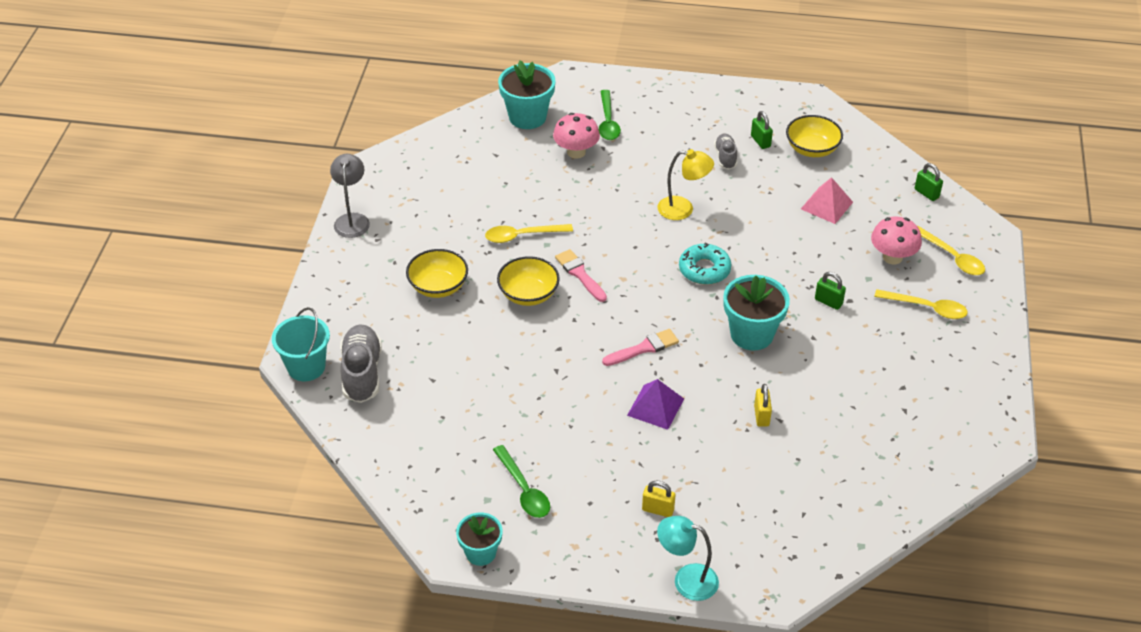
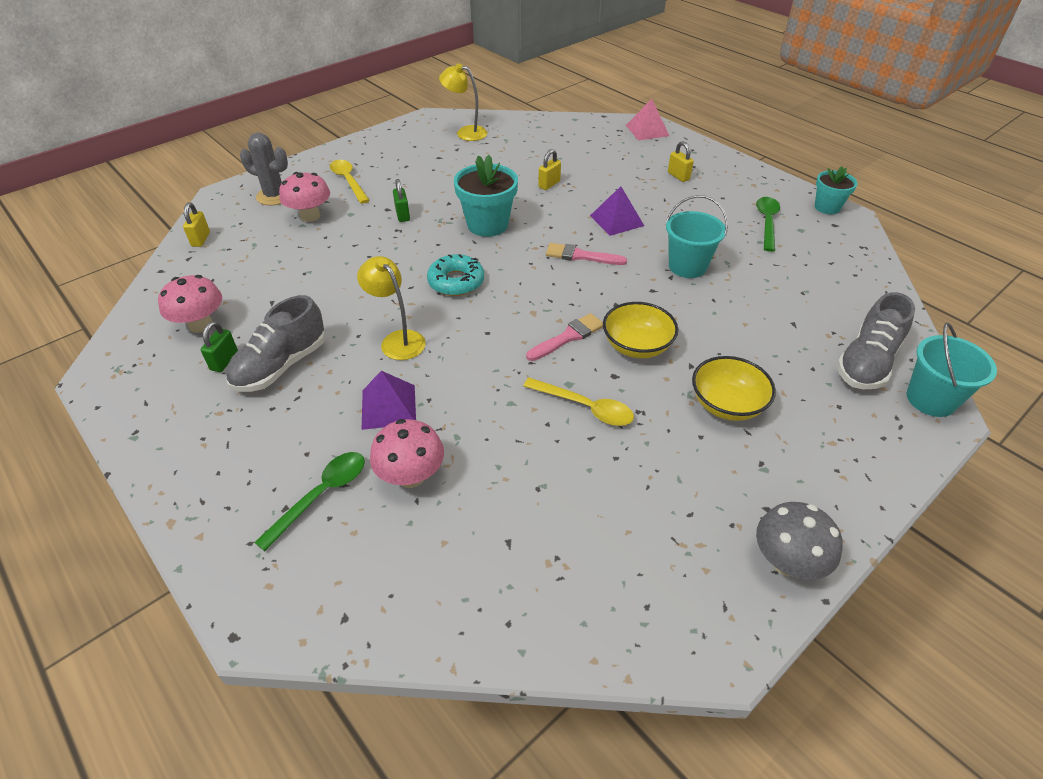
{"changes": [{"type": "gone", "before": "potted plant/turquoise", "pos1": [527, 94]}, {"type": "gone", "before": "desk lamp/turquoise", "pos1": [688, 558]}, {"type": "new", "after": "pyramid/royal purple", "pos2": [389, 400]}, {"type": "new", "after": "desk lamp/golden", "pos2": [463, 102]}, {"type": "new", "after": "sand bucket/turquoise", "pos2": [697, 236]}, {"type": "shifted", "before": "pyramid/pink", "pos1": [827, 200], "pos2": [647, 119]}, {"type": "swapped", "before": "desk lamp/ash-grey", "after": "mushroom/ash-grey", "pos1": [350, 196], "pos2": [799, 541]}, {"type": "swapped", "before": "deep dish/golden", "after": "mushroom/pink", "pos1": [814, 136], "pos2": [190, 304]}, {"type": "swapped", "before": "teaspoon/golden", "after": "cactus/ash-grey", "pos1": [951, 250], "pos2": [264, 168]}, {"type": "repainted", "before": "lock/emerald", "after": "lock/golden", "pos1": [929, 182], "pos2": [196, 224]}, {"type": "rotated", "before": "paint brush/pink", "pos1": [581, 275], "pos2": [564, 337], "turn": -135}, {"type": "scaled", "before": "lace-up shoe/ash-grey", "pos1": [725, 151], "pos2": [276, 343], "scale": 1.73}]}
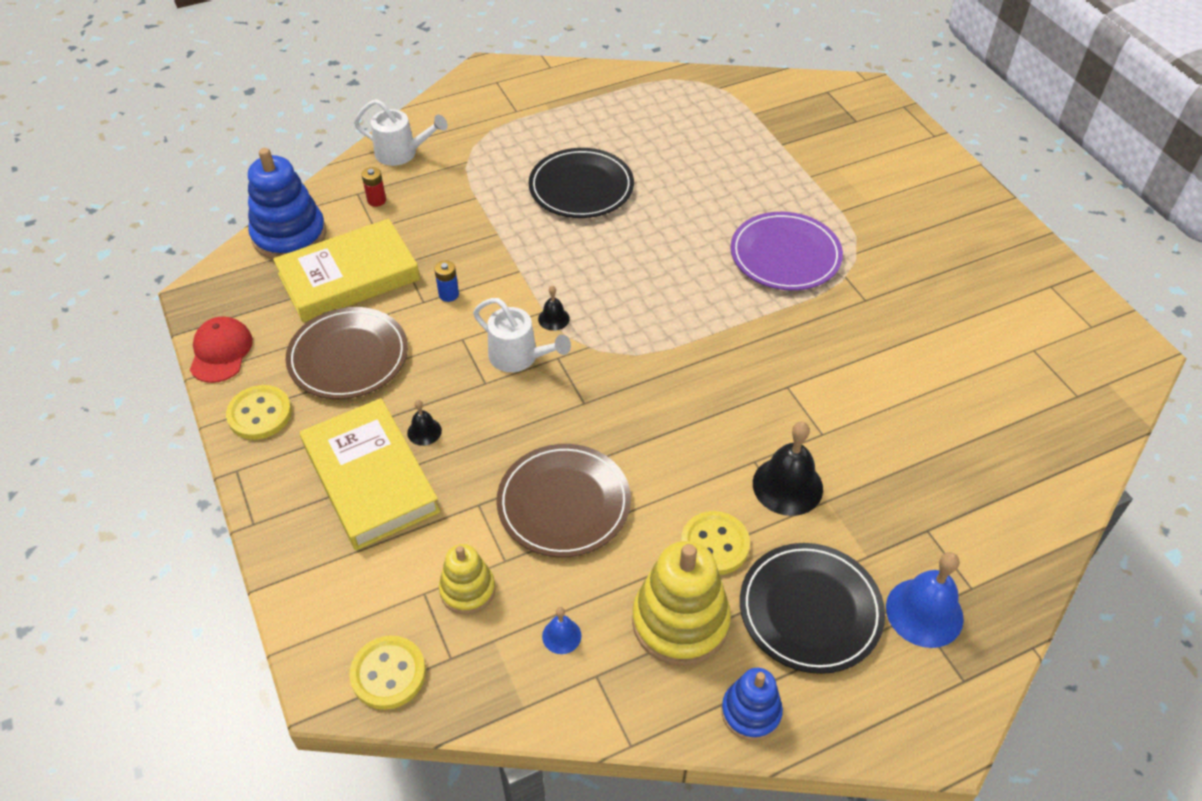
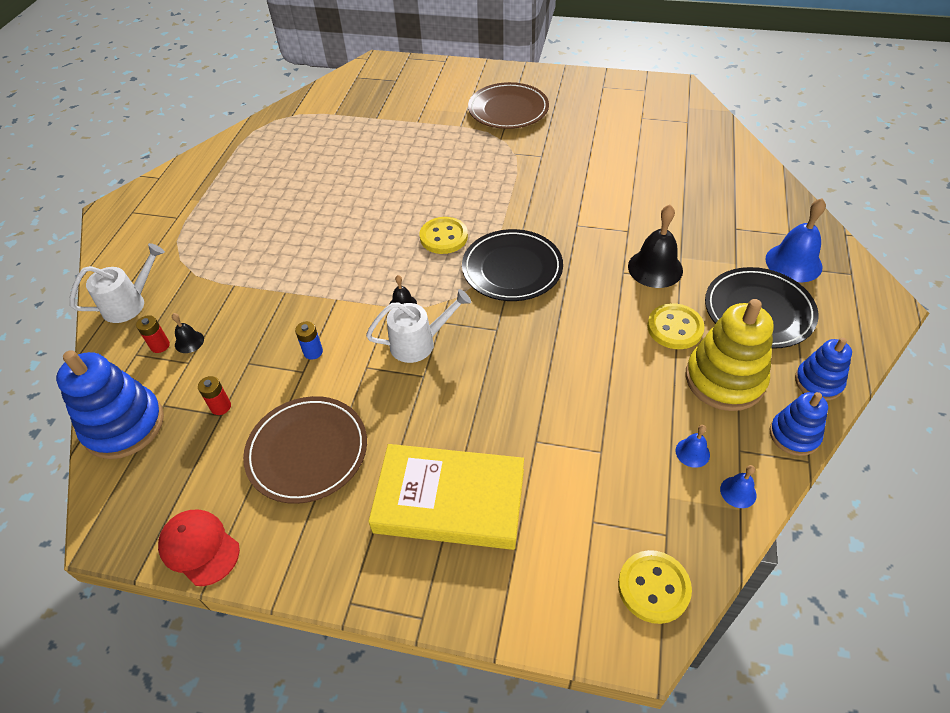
{"changes": [{"type": "gone", "before": "stacking rings/golden", "pos1": [467, 579]}, {"type": "gone", "before": "flat dish/royal purple", "pos1": [787, 251]}, {"type": "new", "after": "hand bell/royal blue", "pos2": [738, 486]}, {"type": "new", "after": "stacking rings/royal blue", "pos2": [799, 424]}, {"type": "shifted", "before": "shirt button/golden", "pos1": [259, 412], "pos2": [444, 235]}, {"type": "shifted", "before": "hand bell/black", "pos1": [424, 423], "pos2": [188, 333]}, {"type": "shifted", "before": "flat dish/dark brown", "pos1": [564, 500], "pos2": [508, 105]}, {"type": "shifted", "before": "flat dish/black", "pos1": [581, 183], "pos2": [512, 265]}, {"type": "swapped", "before": "hardback/golden", "after": "power cell/red", "pos1": [346, 270], "pos2": [214, 395]}]}
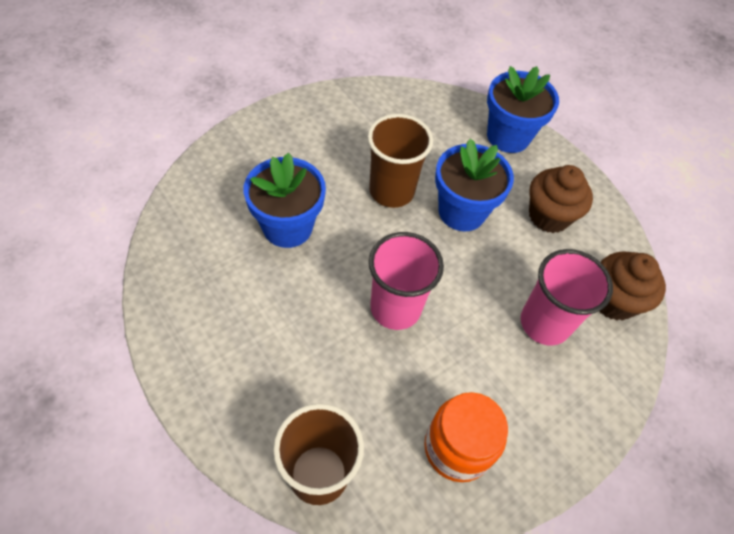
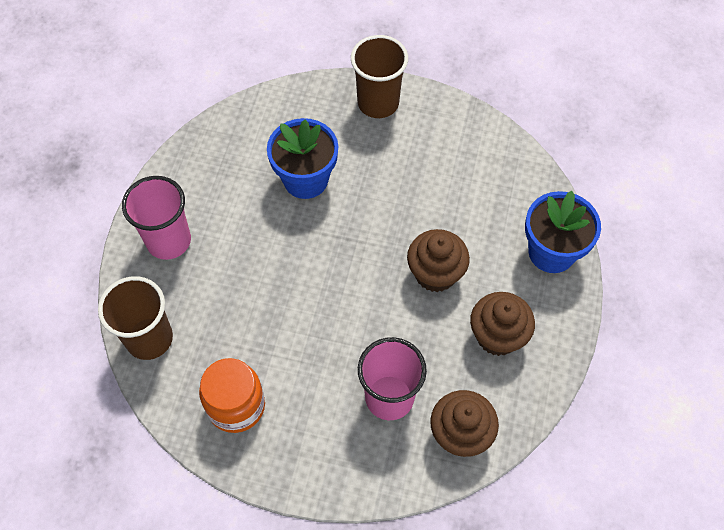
{"changes": [{"type": "shifted", "before": "tumbler/dark brown", "pos1": [400, 161], "pos2": [379, 76]}, {"type": "shifted", "before": "tumbler/pink", "pos1": [406, 281], "pos2": [156, 218]}, {"type": "swapped", "before": "potted plant/royal blue", "after": "muffin/dark brown", "pos1": [474, 185], "pos2": [438, 260]}]}
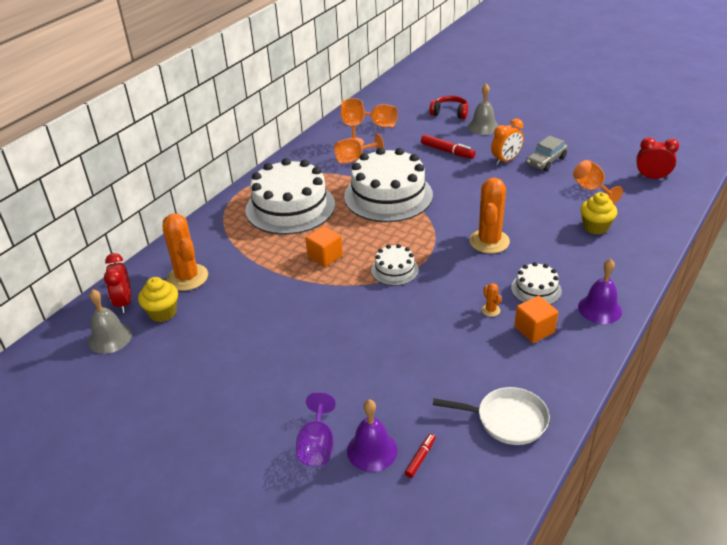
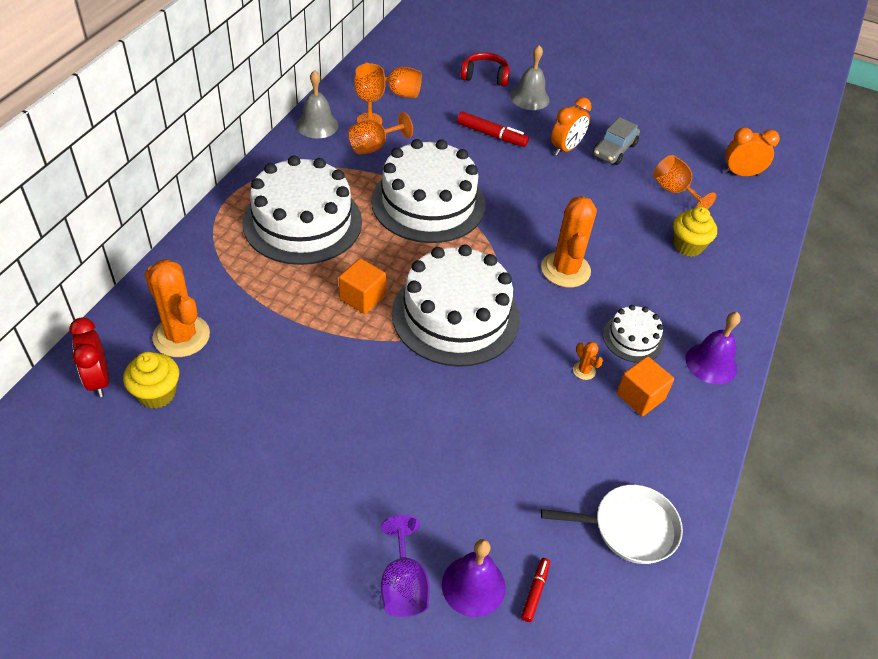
{"changes": [{"type": "shifted", "before": "hand bell/ash-grey", "pos1": [110, 321], "pos2": [317, 104]}, {"type": "repainted", "before": "clock/red", "after": "clock/bright orange", "pos1": [657, 158], "pos2": [752, 151]}, {"type": "scaled", "before": "gateau/pure white", "pos1": [395, 265], "pos2": [456, 305], "scale": 2.11}]}
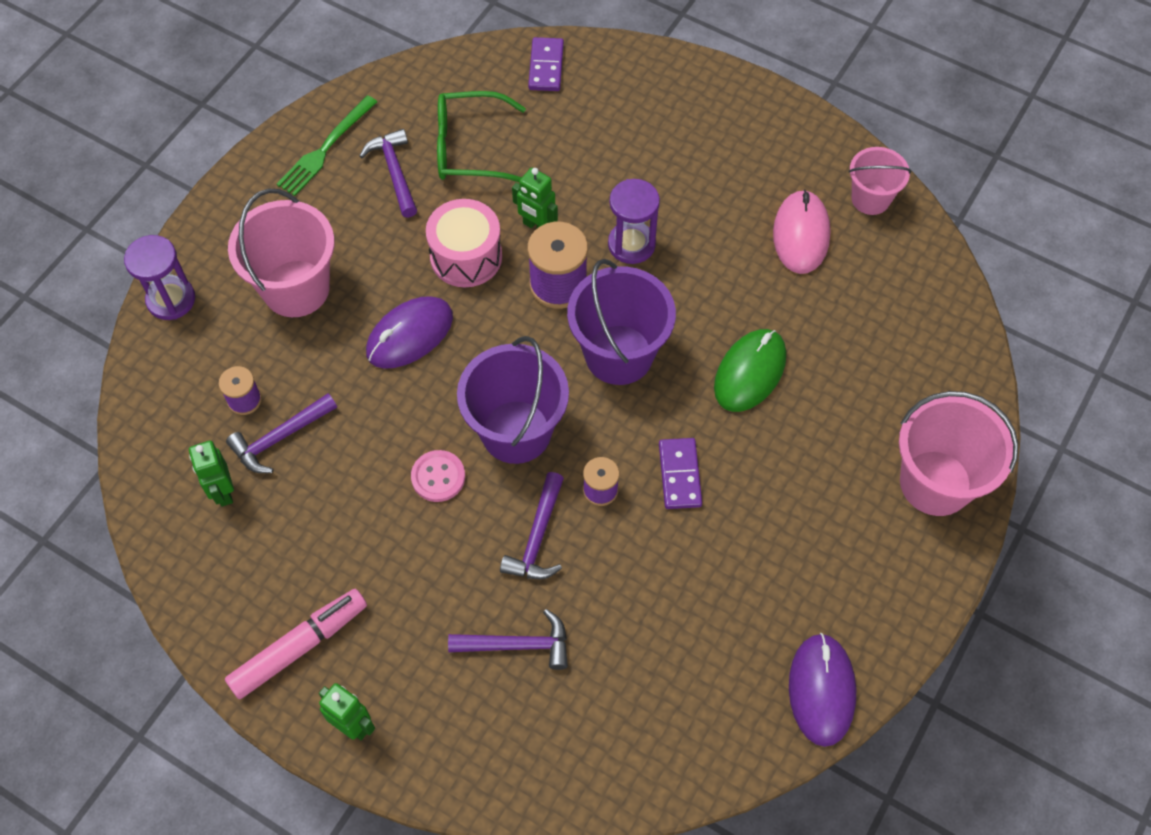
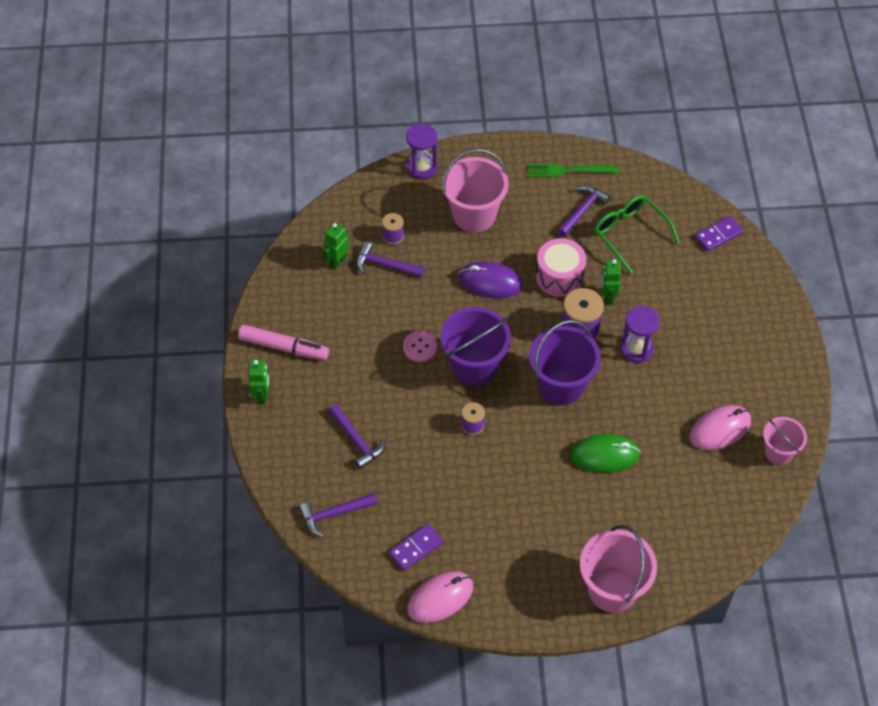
{"changes": [{"type": "shifted", "before": "claw hammer/royal purple", "pos1": [532, 525], "pos2": [338, 514]}, {"type": "shifted", "before": "domino/royal purple", "pos1": [680, 473], "pos2": [416, 547]}, {"type": "repainted", "before": "computer mouse/royal purple", "after": "computer mouse/pink", "pos1": [822, 690], "pos2": [440, 597]}]}
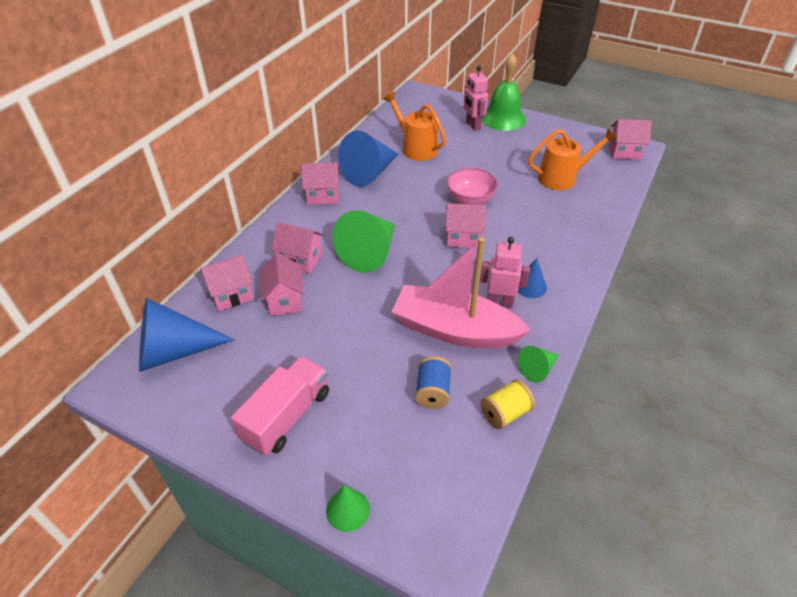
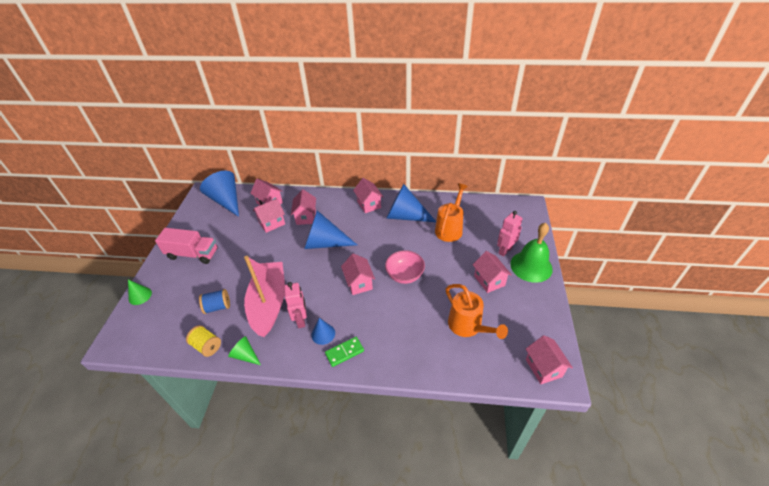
{"changes": [{"type": "new", "after": "domino/emerald", "pos2": [344, 352]}, {"type": "new", "after": "cottage/pink", "pos2": [492, 272]}, {"type": "repainted", "before": "cone shape/emerald", "after": "cone shape/royal blue", "pos1": [364, 241], "pos2": [330, 229]}]}
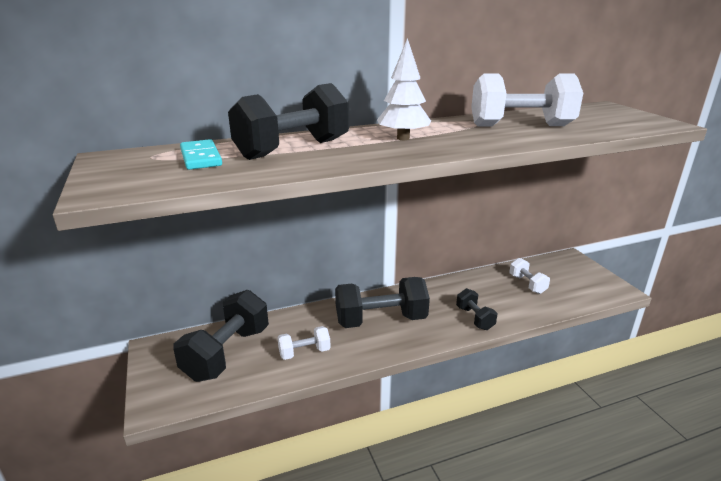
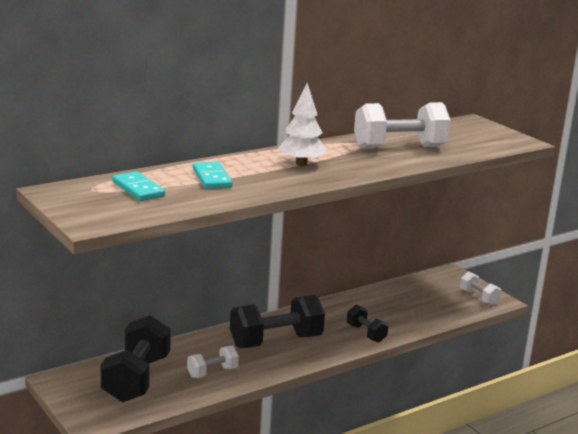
{"changes": [{"type": "shifted", "before": "dumbbell/pure white", "pos1": [529, 276], "pos2": [480, 288]}, {"type": "swapped", "before": "dumbbell/black", "after": "domino/turquoise", "pos1": [288, 121], "pos2": [213, 175]}]}
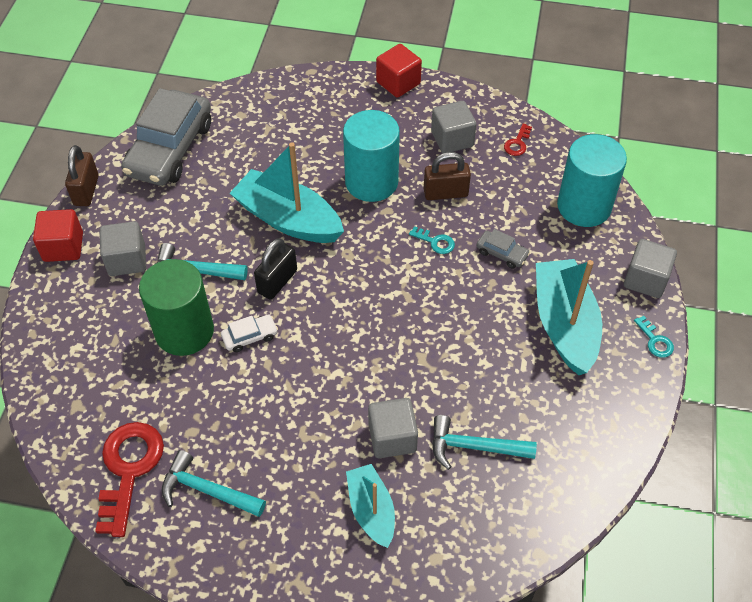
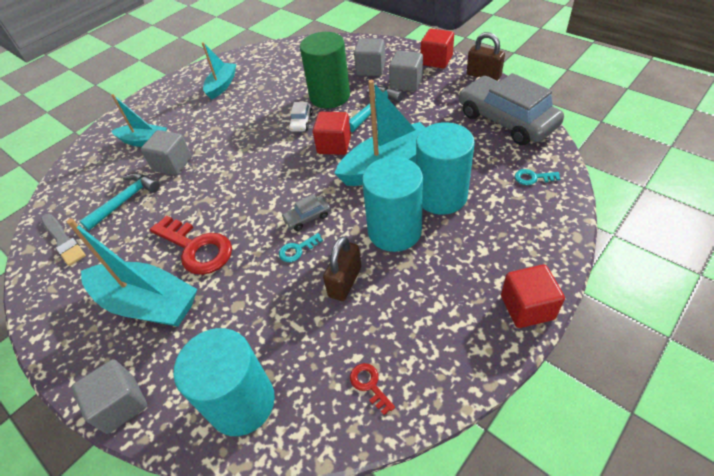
{"changes": [{"type": "new", "after": "paint brush/ash-grey", "pos2": [63, 240]}, {"type": "new", "after": "cylinder shape/turquoise", "pos2": [445, 168]}, {"type": "shifted", "before": "door key/red", "pos1": [129, 479], "pos2": [191, 245]}, {"type": "shifted", "before": "cube/ash-grey", "pos1": [453, 127], "pos2": [369, 57]}, {"type": "shifted", "before": "automobile/ash-grey", "pos1": [503, 249], "pos2": [306, 212]}, {"type": "shifted", "before": "door key/turquoise", "pos1": [654, 337], "pos2": [537, 177]}, {"type": "swapped", "before": "claw hammer/turquoise", "after": "boat/turquoise", "pos1": [214, 483], "pos2": [219, 71]}, {"type": "swapped", "before": "lock/black", "after": "cube/red", "pos1": [275, 269], "pos2": [332, 133]}]}
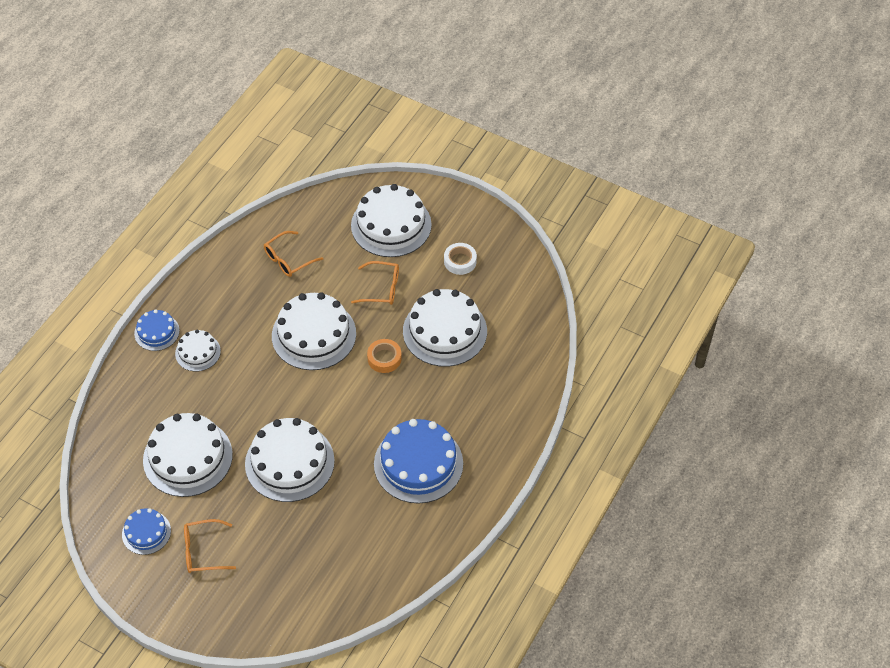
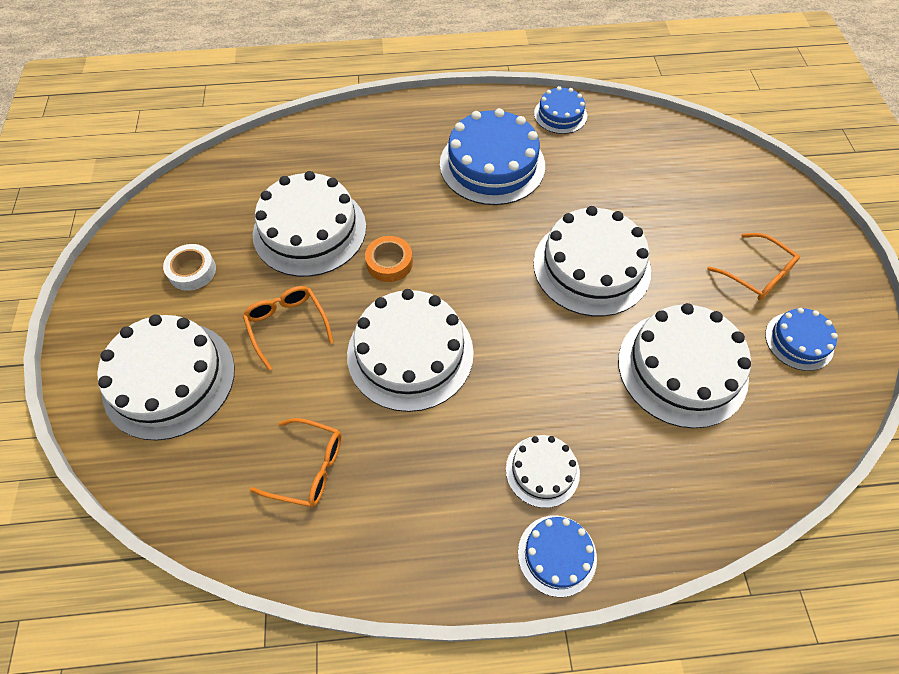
{"changes": [{"type": "new", "after": "gateau/royal blue", "pos2": [560, 110]}]}
